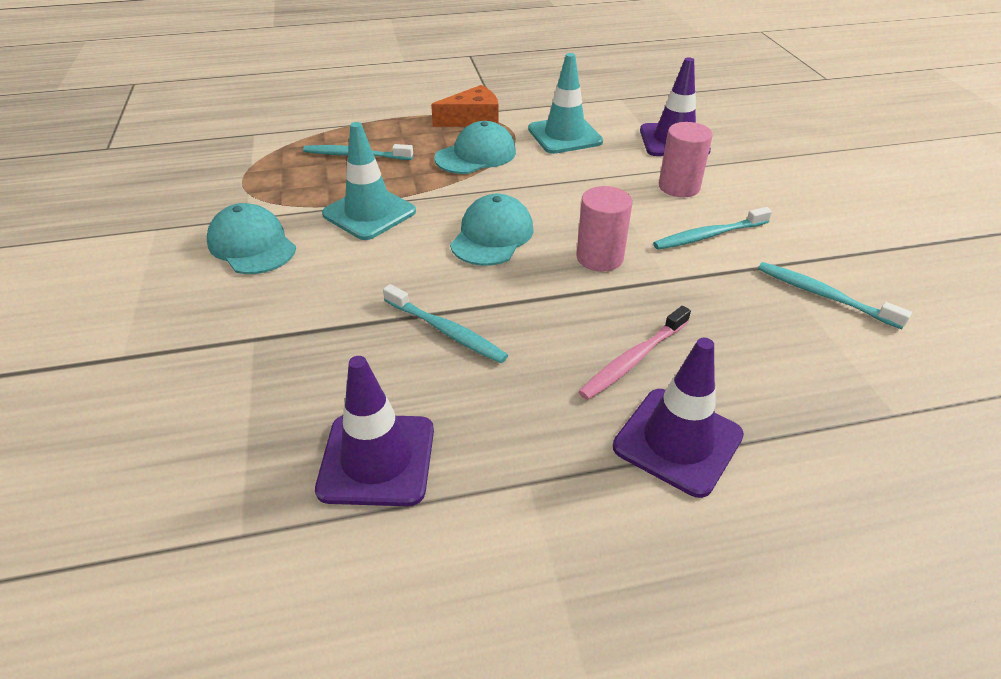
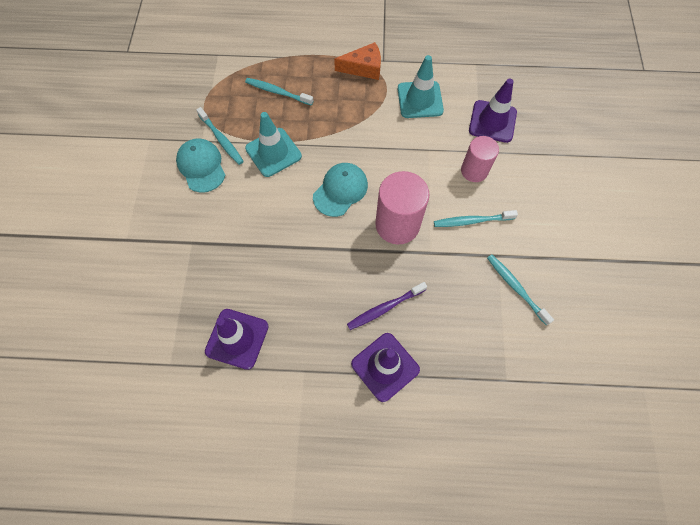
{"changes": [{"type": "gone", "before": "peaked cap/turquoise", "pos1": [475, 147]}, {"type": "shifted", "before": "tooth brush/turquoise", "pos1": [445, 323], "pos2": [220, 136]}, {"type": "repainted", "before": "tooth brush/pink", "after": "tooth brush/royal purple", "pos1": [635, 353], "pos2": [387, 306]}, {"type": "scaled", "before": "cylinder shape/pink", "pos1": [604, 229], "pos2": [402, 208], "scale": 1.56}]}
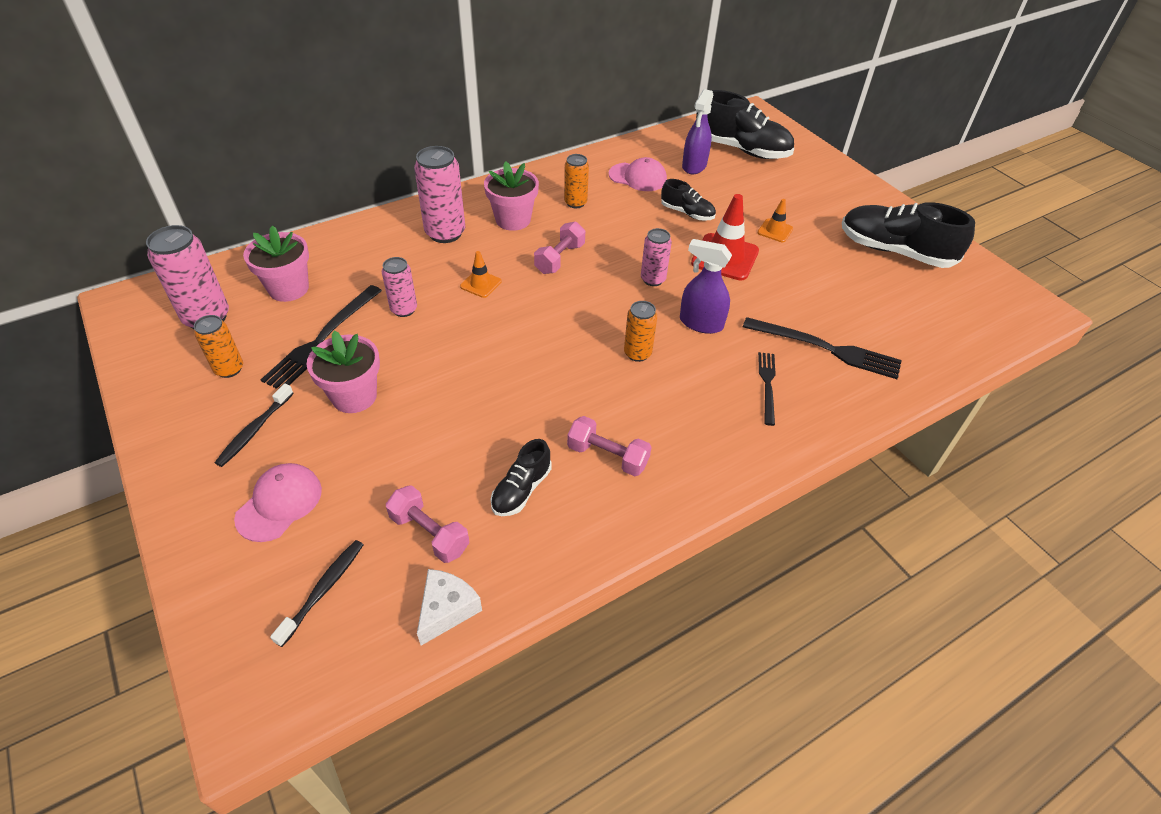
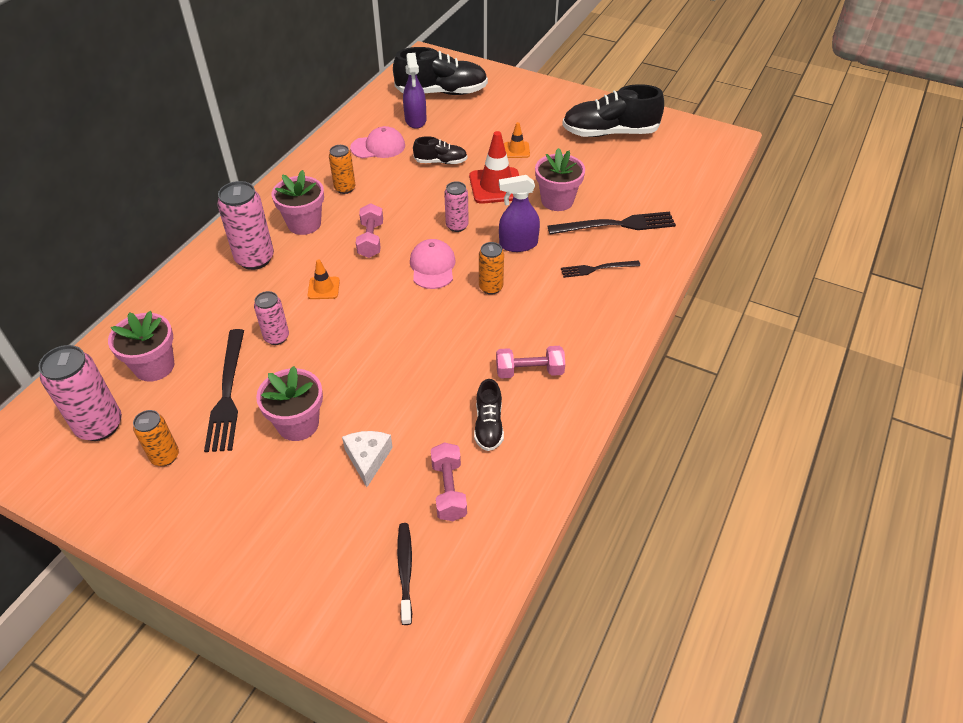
{"changes": [{"type": "gone", "before": "tooth brush/black", "pos1": [254, 425]}, {"type": "new", "after": "potted plant/pink", "pos2": [560, 179]}, {"type": "shifted", "before": "peaked cap/pink", "pos1": [278, 502], "pos2": [433, 264]}, {"type": "shifted", "before": "cheese wedge/pure white", "pos1": [449, 607], "pos2": [367, 459]}, {"type": "rotated", "before": "dumbbell/pink", "pos1": [428, 524], "pos2": [449, 481], "turn": 75}, {"type": "rotated", "before": "dinner fork/black", "pos1": [767, 389], "pos2": [601, 269], "turn": -75}]}
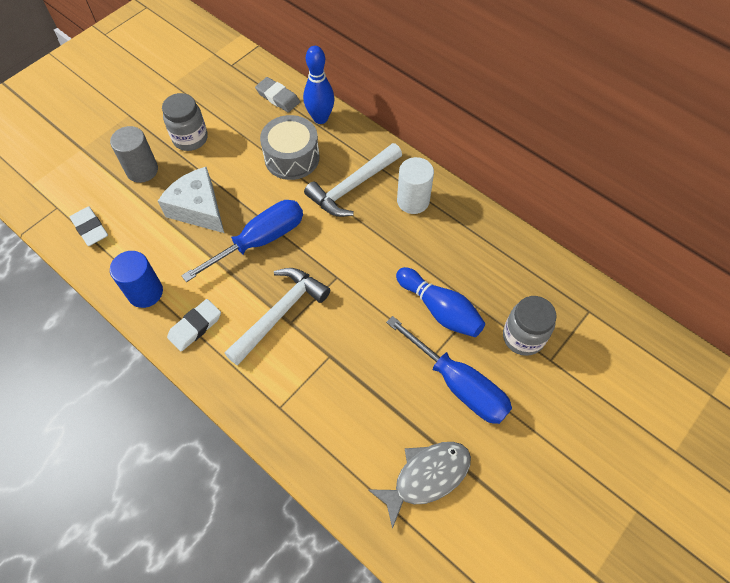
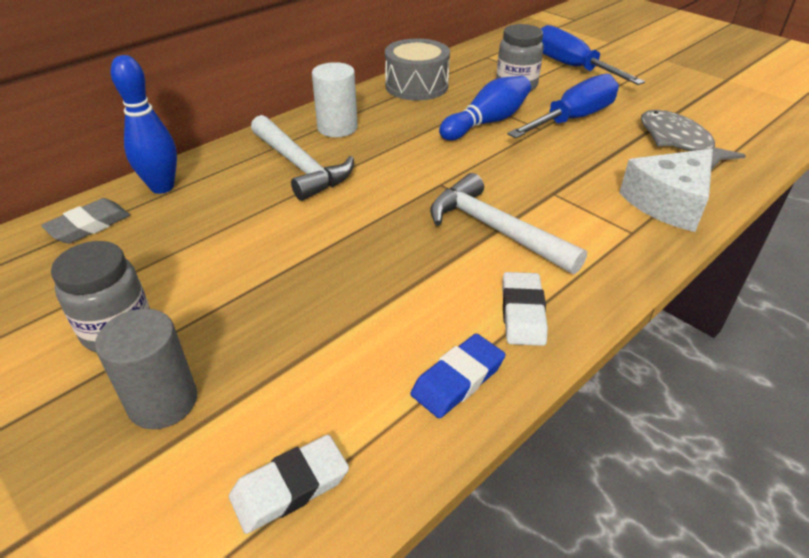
{"changes": [{"type": "shifted", "before": "cheese wedge/pure white", "pos1": [191, 200], "pos2": [666, 190]}, {"type": "shifted", "before": "flat screwdriver/royal blue", "pos1": [242, 241], "pos2": [593, 55]}, {"type": "shifted", "before": "drum/ash-grey", "pos1": [289, 147], "pos2": [417, 69]}, {"type": "swapped", "before": "cylinder shape/royal blue", "after": "eraser/royal blue", "pos1": [136, 279], "pos2": [457, 375]}, {"type": "rotated", "before": "eraser/pure white", "pos1": [194, 325], "pos2": [525, 309], "turn": 45}]}
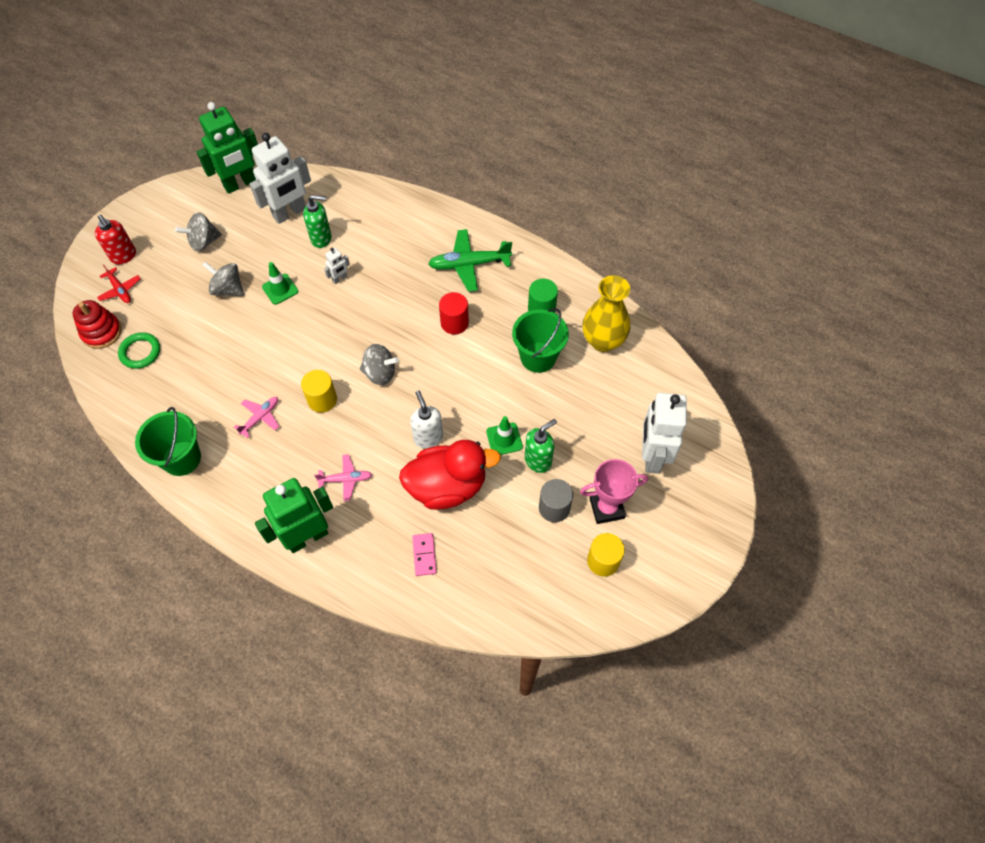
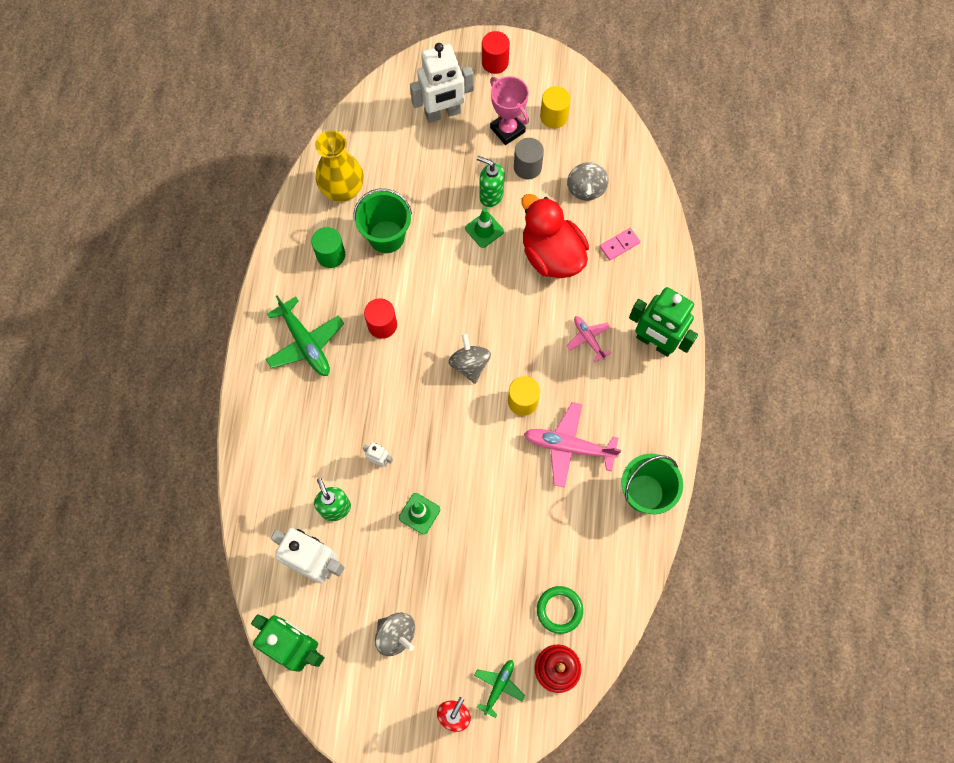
{"changes": [{"type": "gone", "before": "pump bottle/pure white", "pos1": [426, 419]}, {"type": "new", "after": "cylinder shape/red", "pos2": [496, 52]}, {"type": "shifted", "before": "spinning top/ash-grey", "pos1": [223, 279], "pos2": [587, 181]}, {"type": "repainted", "before": "aeroplane/red", "after": "aeroplane/emerald", "pos1": [119, 283], "pos2": [499, 689]}, {"type": "scaled", "before": "aeroplane/pink", "pos1": [256, 417], "pos2": [572, 445], "scale": 1.74}]}
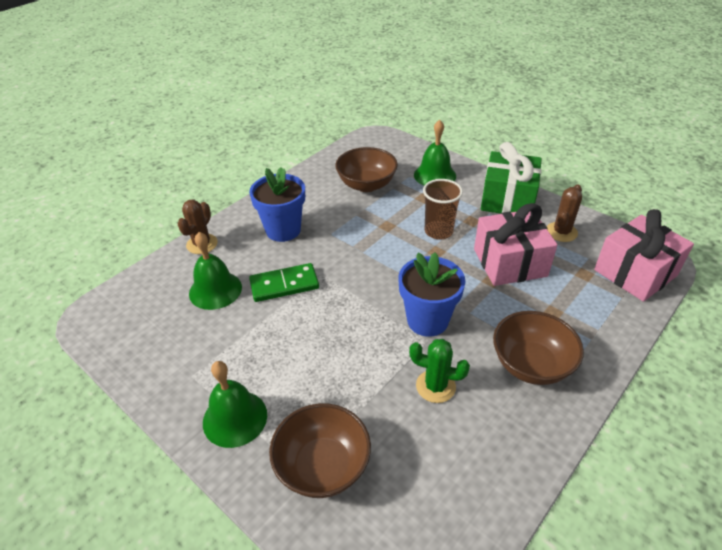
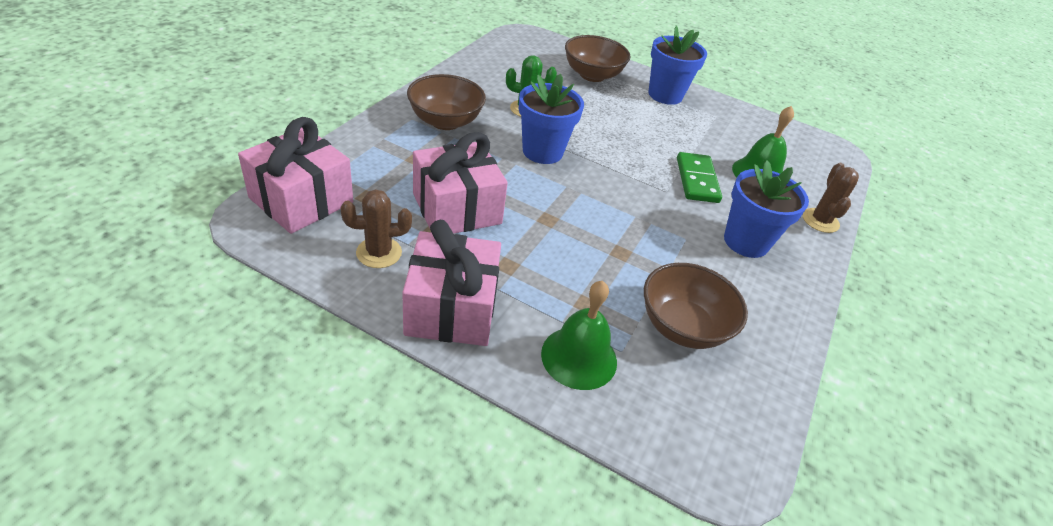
{"changes": [{"type": "gone", "before": "tumbler/dark brown", "pos1": [443, 209]}, {"type": "swapped", "before": "hand bell/emerald", "after": "potted plant/royal blue", "pos1": [235, 404], "pos2": [677, 65]}, {"type": "repainted", "before": "gift/emerald", "after": "gift/pink", "pos1": [511, 178], "pos2": [451, 283]}, {"type": "rotated", "before": "domino/emerald", "pos1": [284, 282], "pos2": [699, 177], "turn": -60}, {"type": "rotated", "before": "cactus/dark brown", "pos1": [564, 213], "pos2": [376, 228], "turn": 60}]}
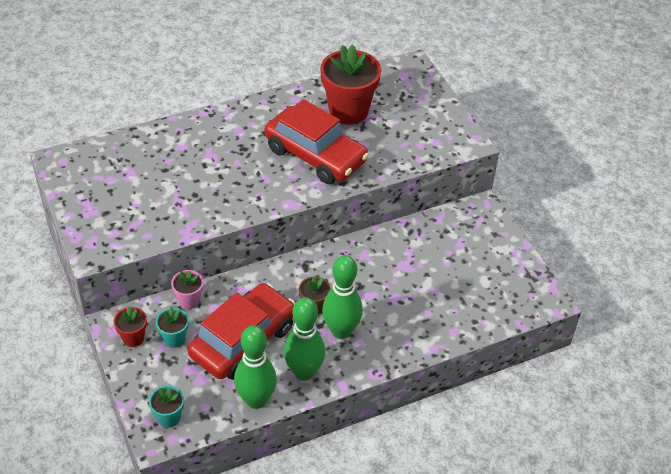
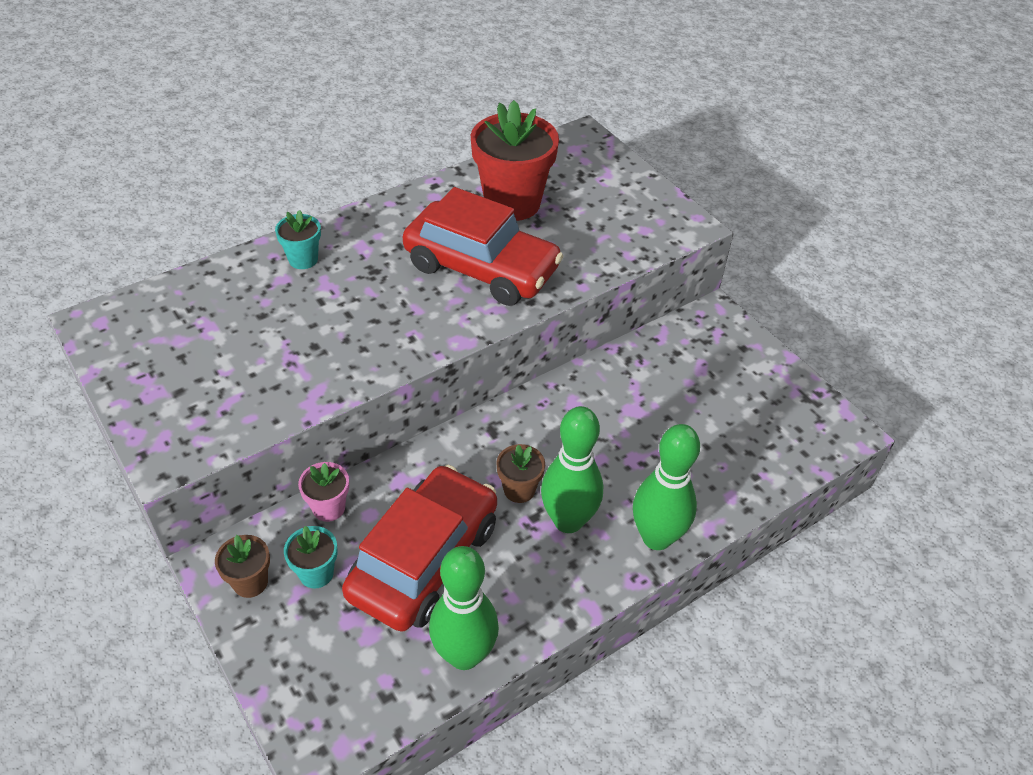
{"changes": [{"type": "shifted", "before": "potted plant/turquoise", "pos1": [166, 407], "pos2": [298, 239]}, {"type": "shifted", "before": "bowling pin/emerald", "pos1": [304, 339], "pos2": [666, 487]}, {"type": "repainted", "before": "potted plant/red", "after": "potted plant/dark brown", "pos1": [130, 326], "pos2": [242, 566]}]}
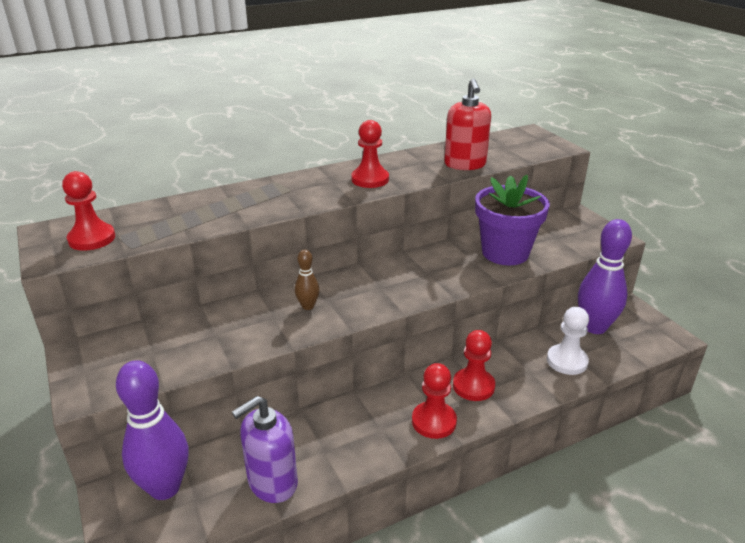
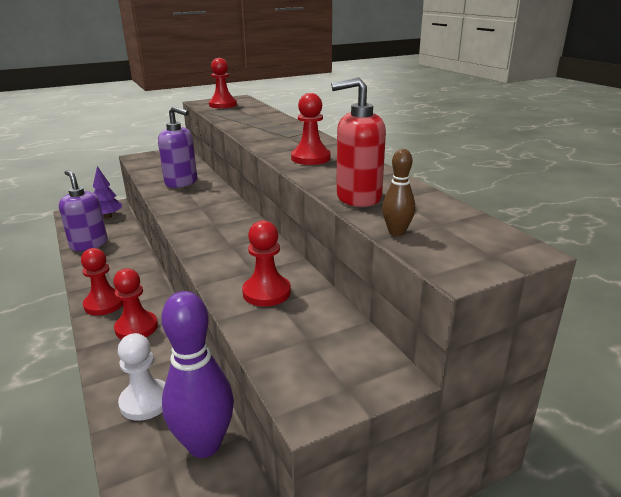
{"changes": [{"type": "new", "after": "pump bottle/royal purple", "pos2": [177, 147]}, {"type": "shifted", "before": "bowling pin/dark brown", "pos1": [307, 279], "pos2": [398, 192]}, {"type": "swapped", "before": "bowling pin/royal purple", "after": "tree/royal purple", "pos1": [152, 430], "pos2": [107, 192]}, {"type": "swapped", "before": "potted plant/royal purple", "after": "game pawn/red", "pos1": [512, 220], "pos2": [266, 263]}]}
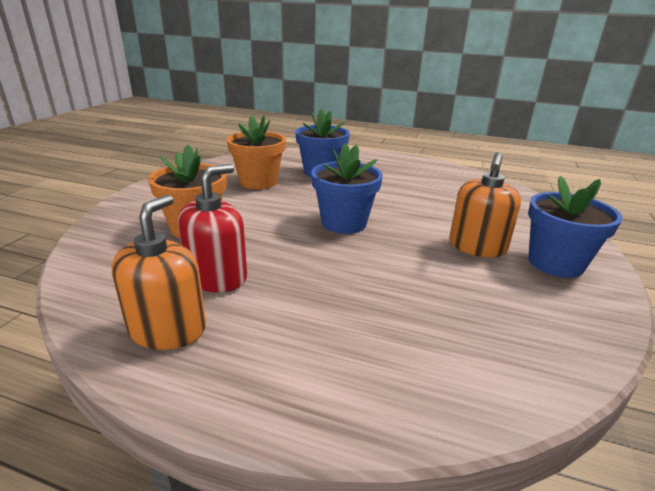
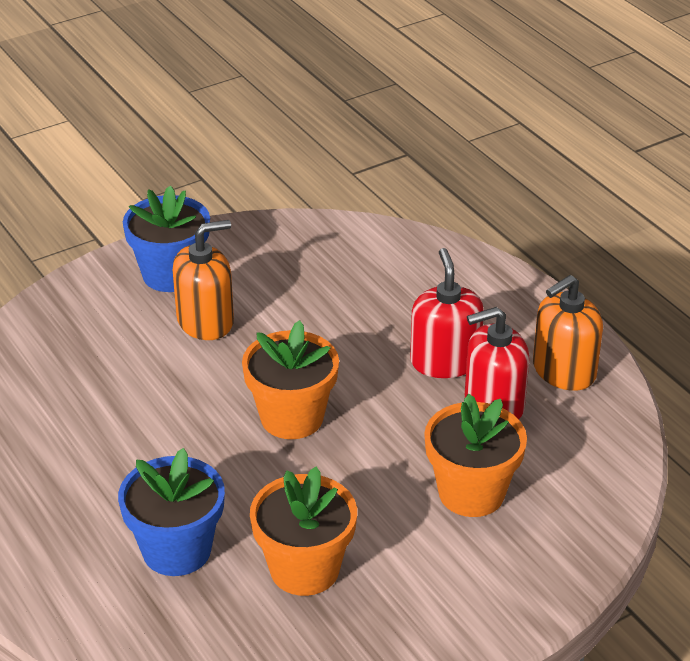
{"changes": [{"type": "new", "after": "pump bottle/red", "pos2": [447, 313]}, {"type": "repainted", "before": "potted plant/royal blue", "after": "potted plant/bright orange", "pos1": [347, 188], "pos2": [290, 379]}]}
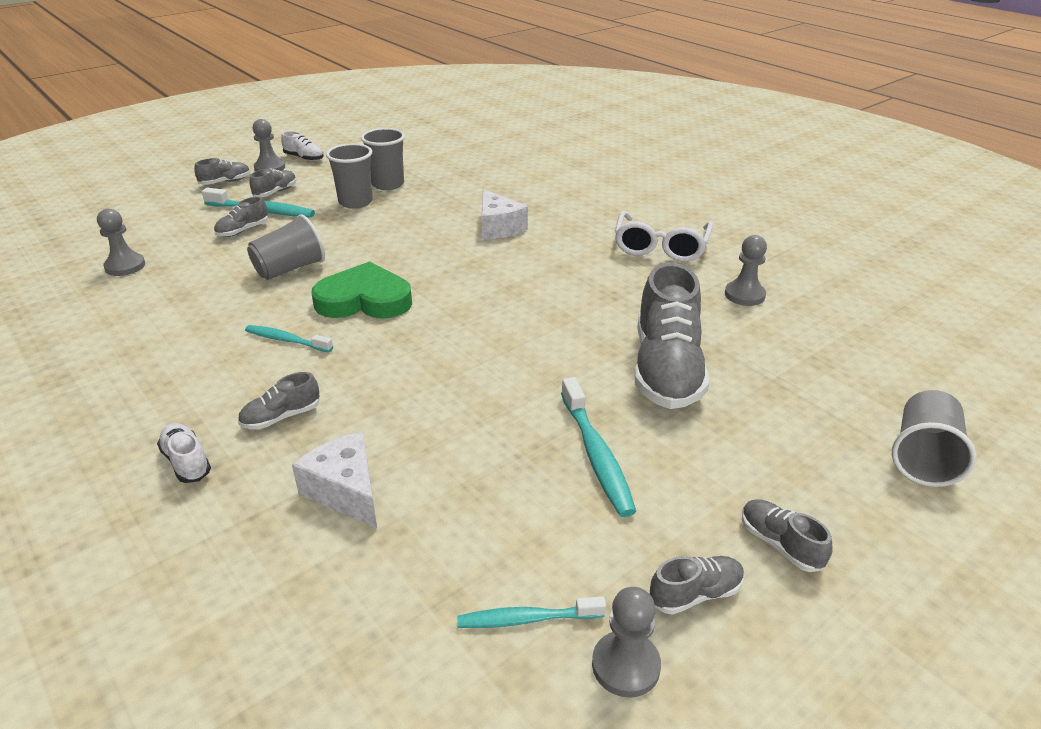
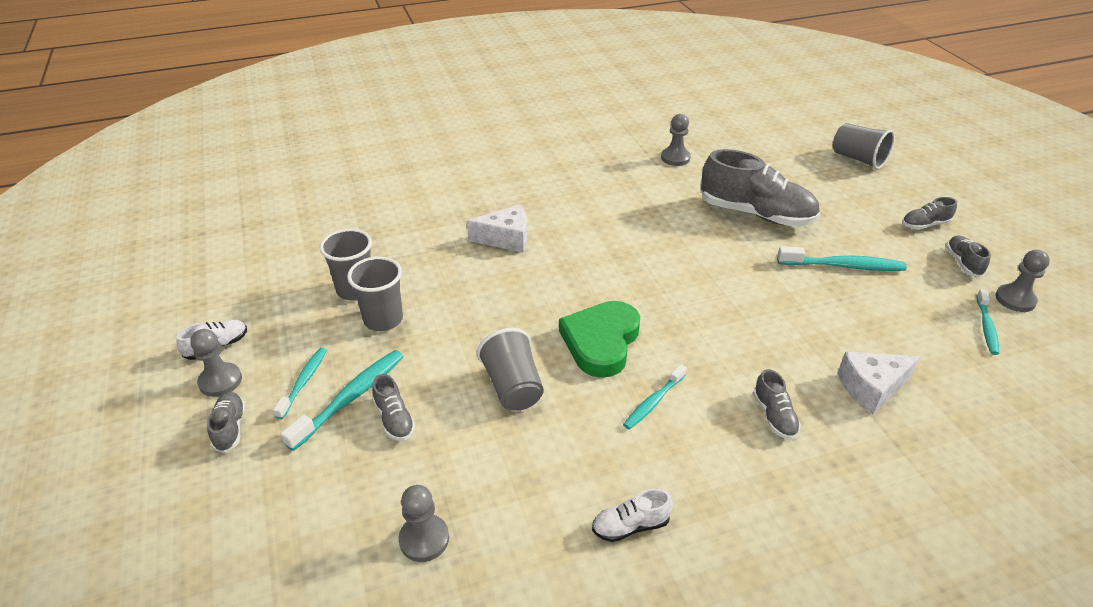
{"changes": [{"type": "gone", "before": "spectacles/pure white", "pos1": [664, 236]}, {"type": "shifted", "before": "lace-up shoe/pure white", "pos1": [184, 453], "pos2": [632, 515]}, {"type": "swapped", "before": "lace-up shoe/ash-grey", "after": "tooth brush/turquoise", "pos1": [273, 183], "pos2": [300, 383]}]}
